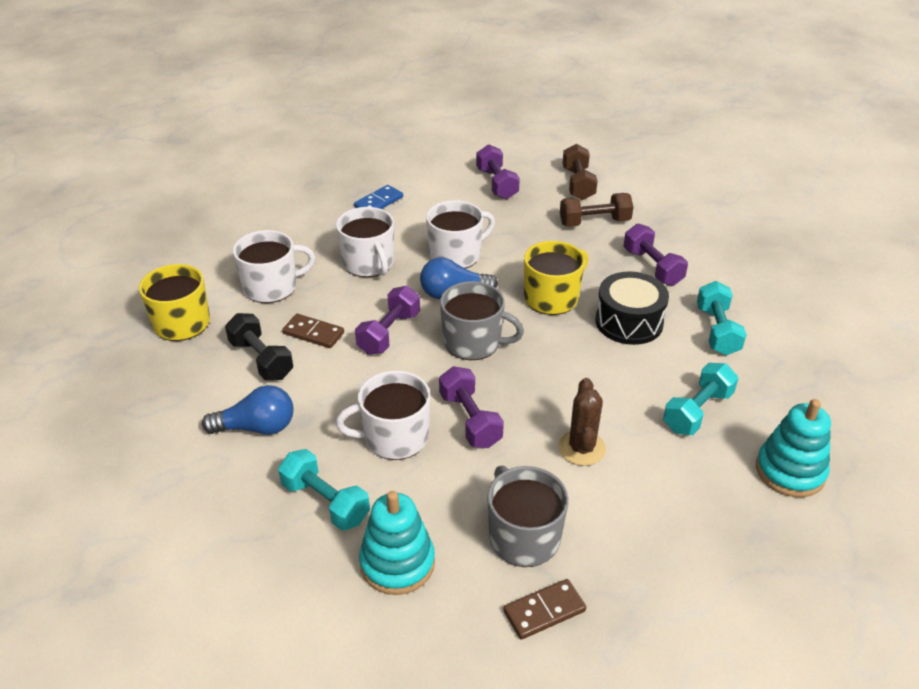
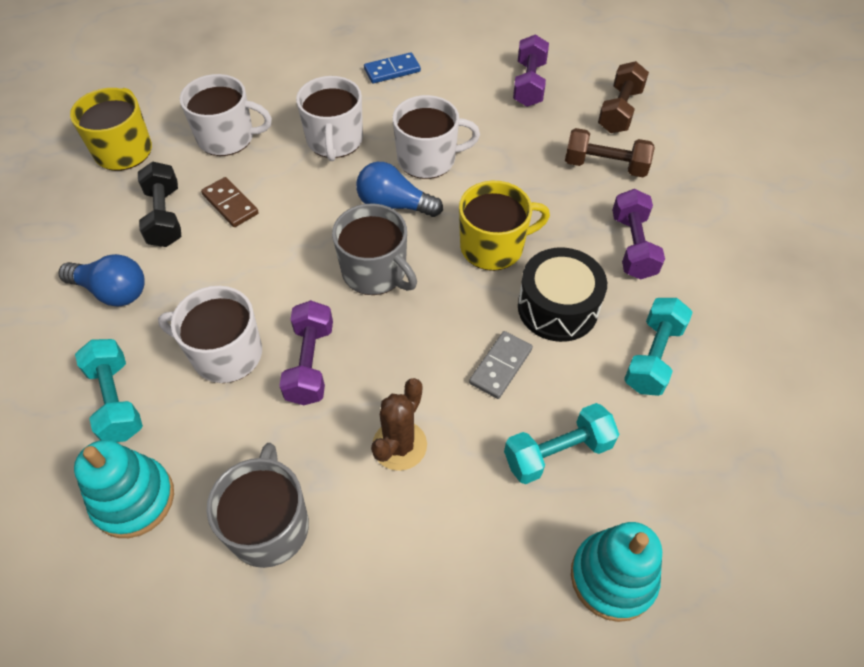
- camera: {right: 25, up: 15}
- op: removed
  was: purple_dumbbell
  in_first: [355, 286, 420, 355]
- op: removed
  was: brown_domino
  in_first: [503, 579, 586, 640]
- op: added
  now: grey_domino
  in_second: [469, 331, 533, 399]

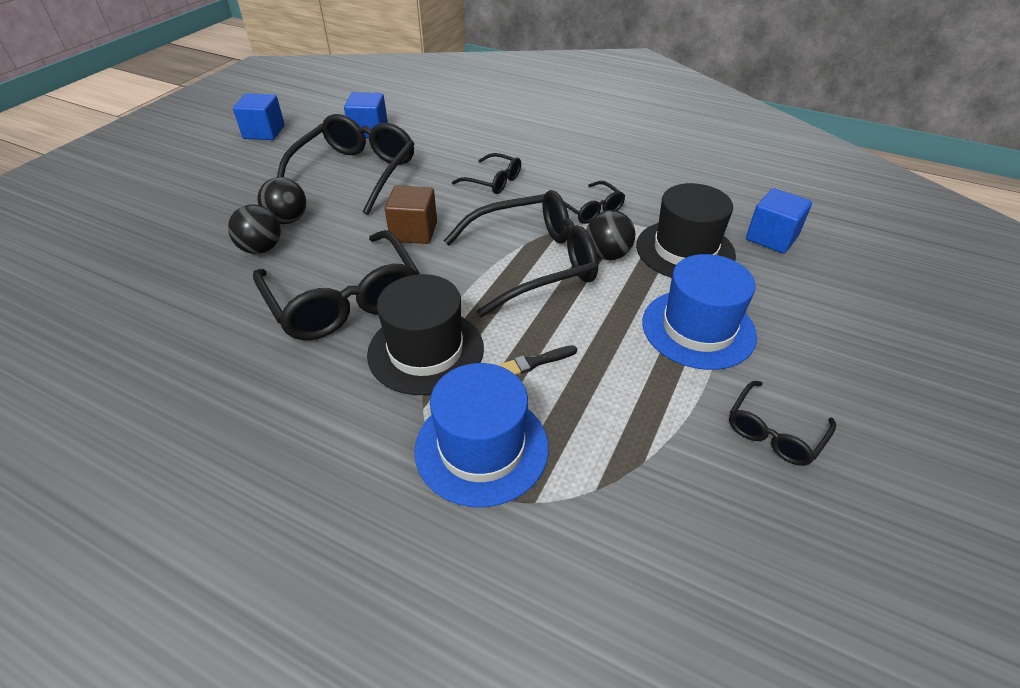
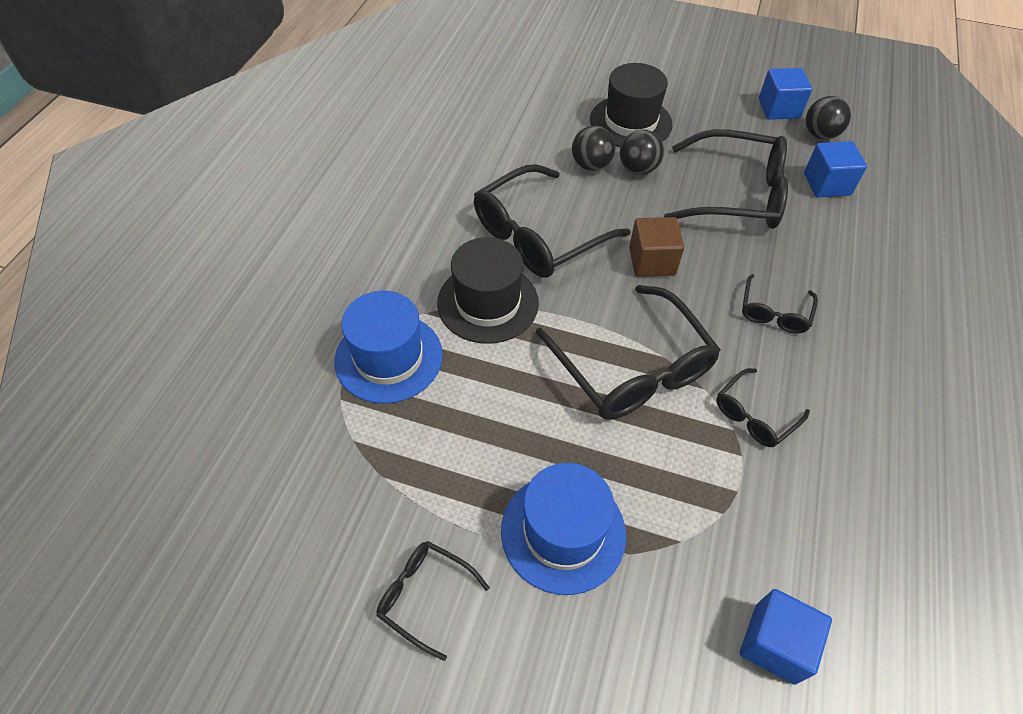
- camera: {right: 80, up: 10}
- op: moved
  was: black_hat
  in_first: [636, 183, 736, 278]
  in_second: [590, 63, 673, 147]
- op: moved
  was: black_ball
  in_first: [586, 210, 635, 260]
  in_second: [806, 96, 851, 140]
- op: removed
  was: black_brush
  in_first: [499, 345, 577, 375]

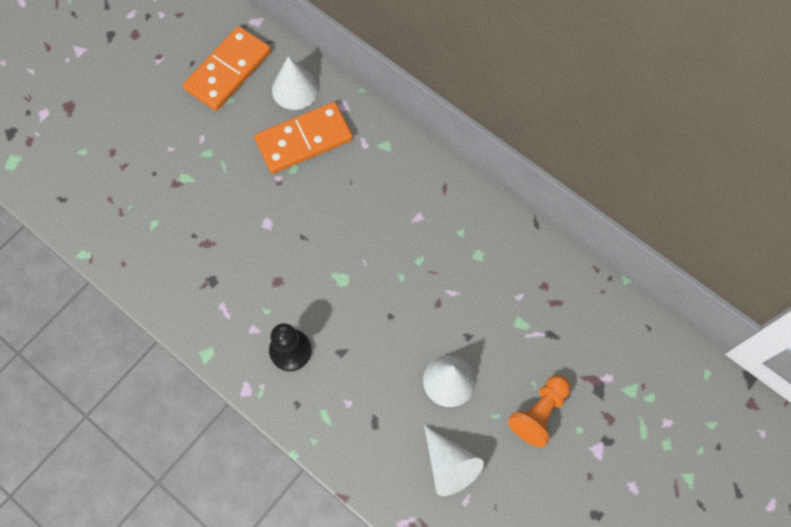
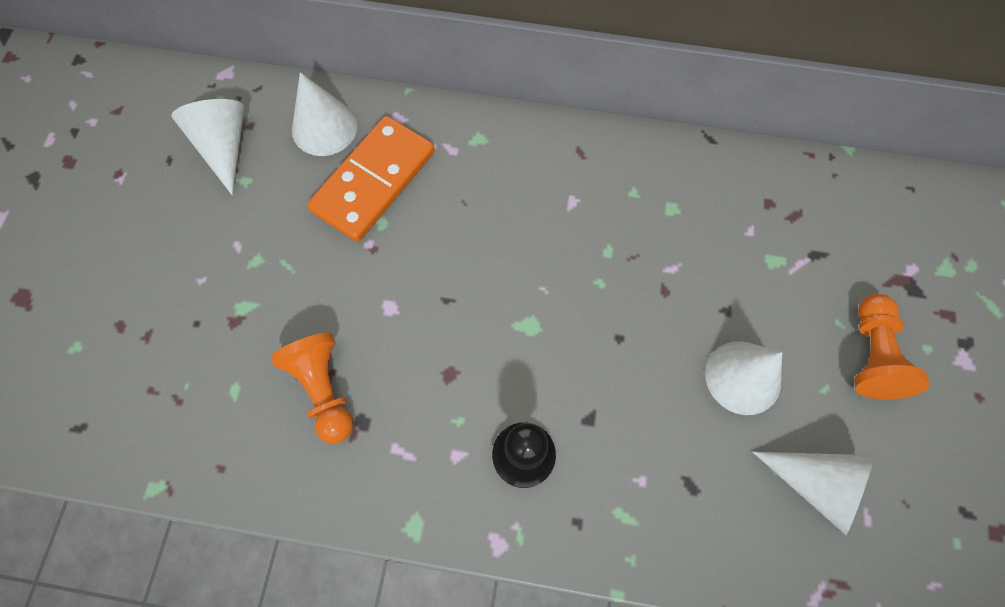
- camera: {right: -30, up: 0}
- op: replaced
  was: orange_domino
  now: white_cone
  in_first: [183, 26, 271, 111]
  in_second: [171, 99, 244, 196]
- op: added
  now: orange_pawn
  in_second: [271, 333, 353, 444]

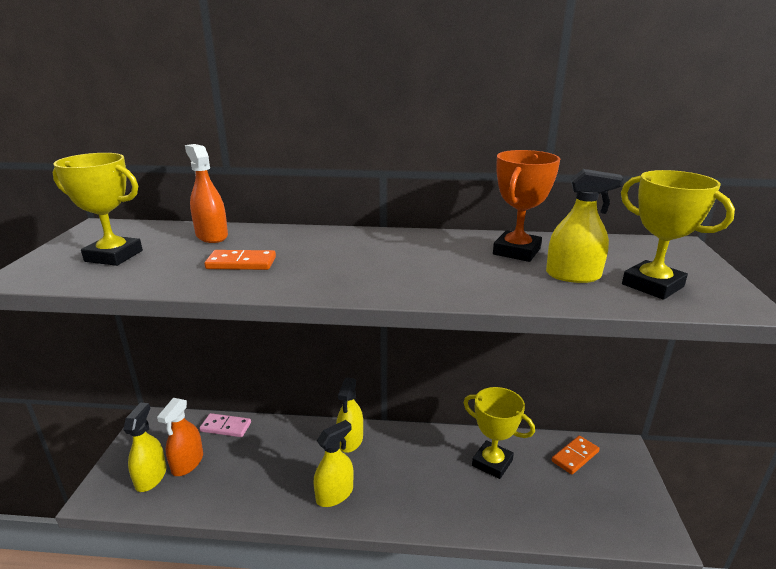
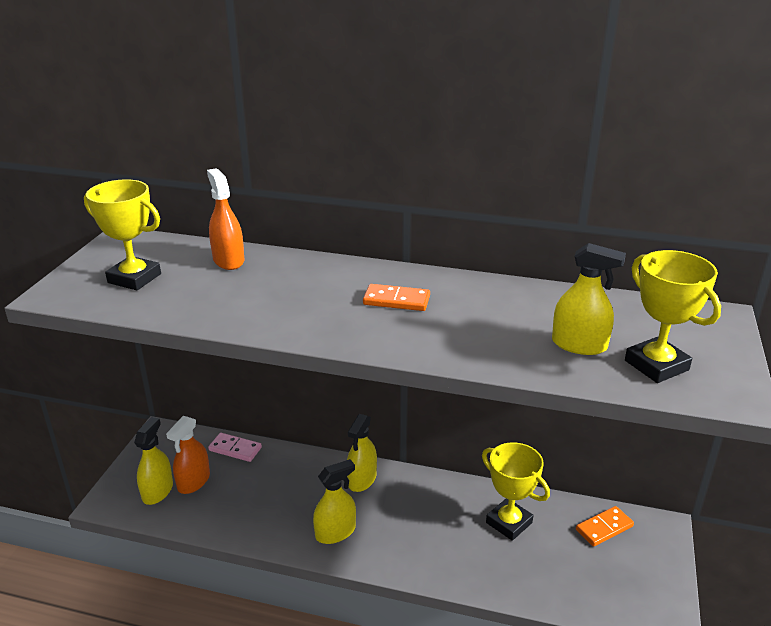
- camera: {right: 10, up: 5}
- op: removed
  was: orange_trophy
  in_first: [493, 150, 560, 262]
- op: moved
  was: orange_domino
  in_first: [204, 250, 276, 270]
  in_second: [363, 284, 430, 311]

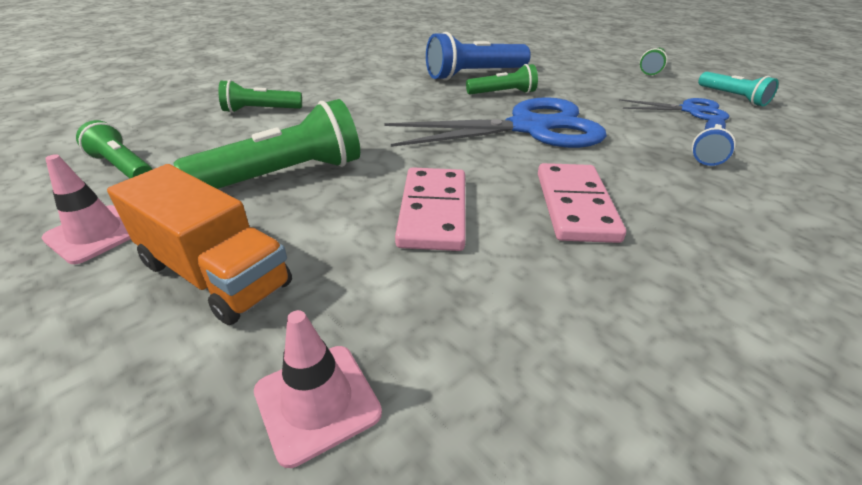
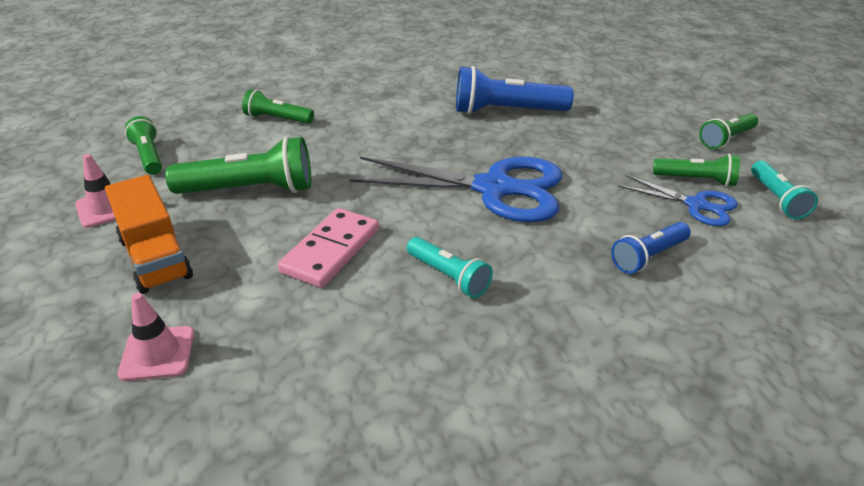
- camera: {right: 25, up: 0}
- op: moved
  was: green_flashlight
  in_first: [466, 64, 538, 95]
  in_second: [653, 154, 740, 187]
- op: replaced
  was: pink_domino
  now: turquoise_flashlight
  in_first: [538, 163, 626, 243]
  in_second: [407, 237, 493, 298]

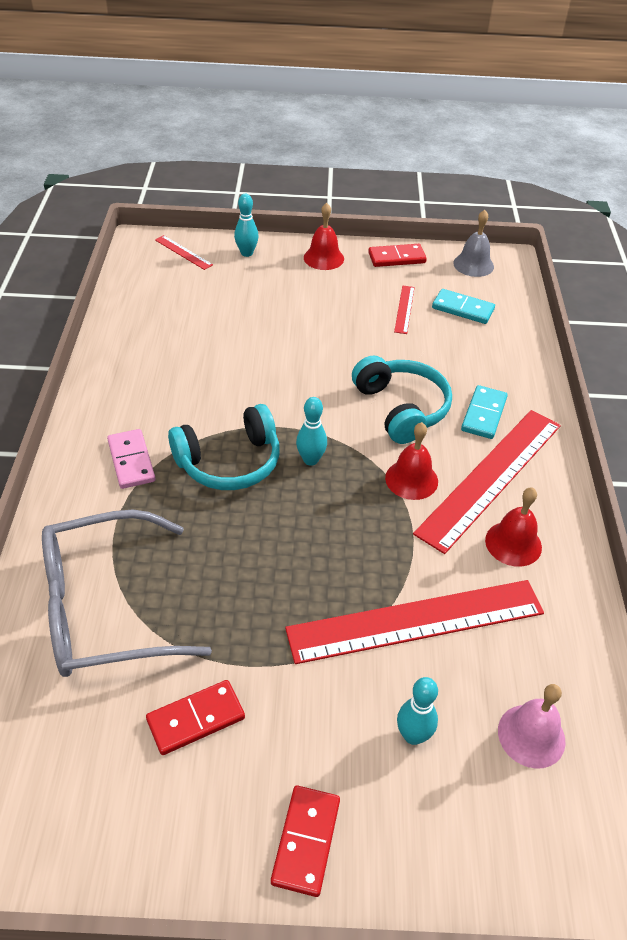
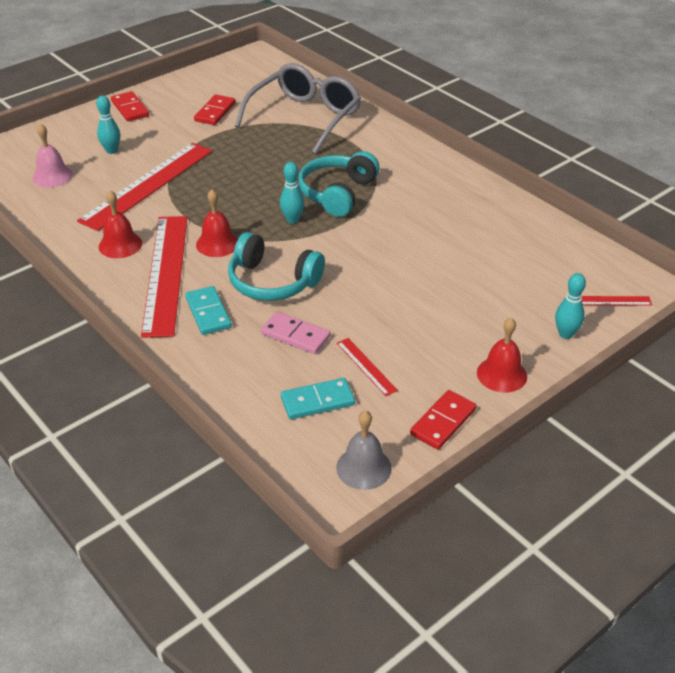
- camera: {right: 140, up: -5}
- op: moved
  was: pink_domino
  in_first: [107, 429, 155, 489]
  in_second: [261, 311, 331, 354]

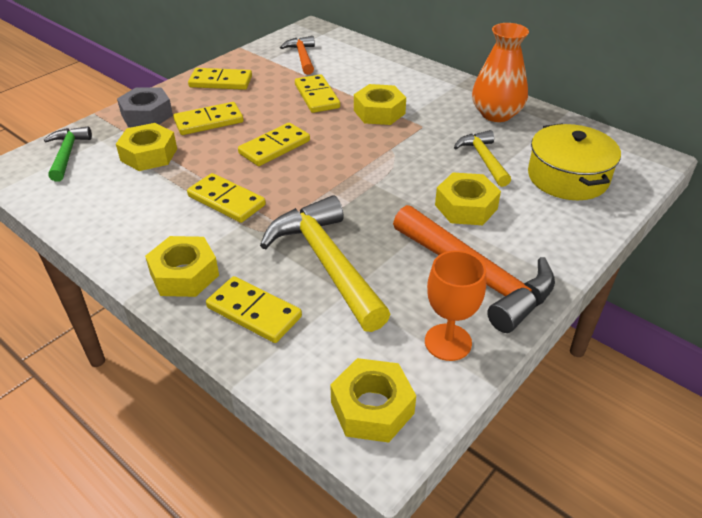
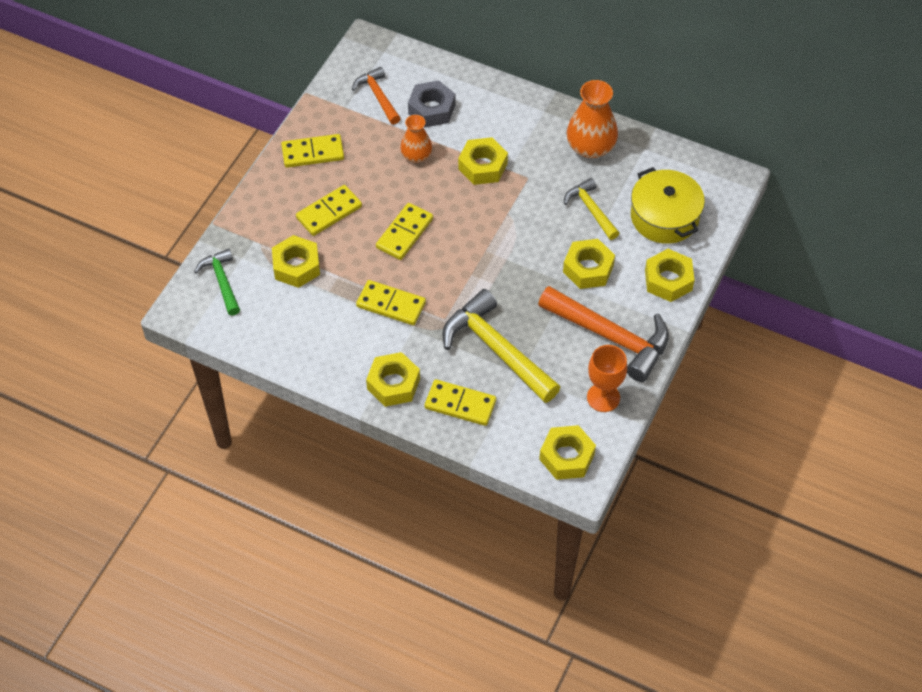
- camera: {right: -15, up: 15}
- op: replaced
  was: yellow_domino
  now: orange_vase
  in_first: [295, 74, 340, 113]
  in_second: [400, 115, 432, 163]
- op: moved
  was: grey_nut
  in_first: [117, 87, 173, 127]
  in_second: [408, 80, 455, 127]
- op: added
  now: yellow_nut
  in_second: [645, 249, 695, 302]

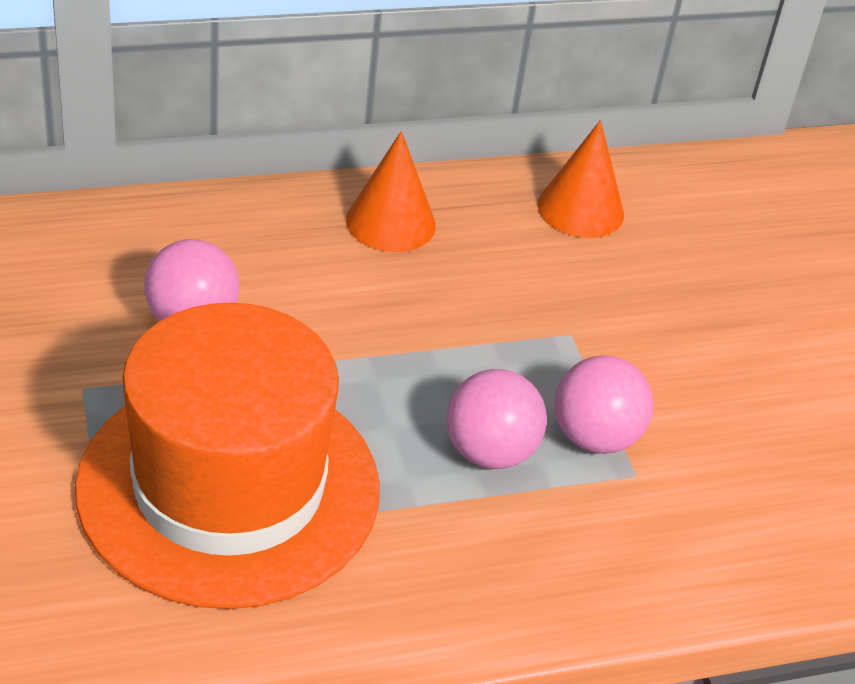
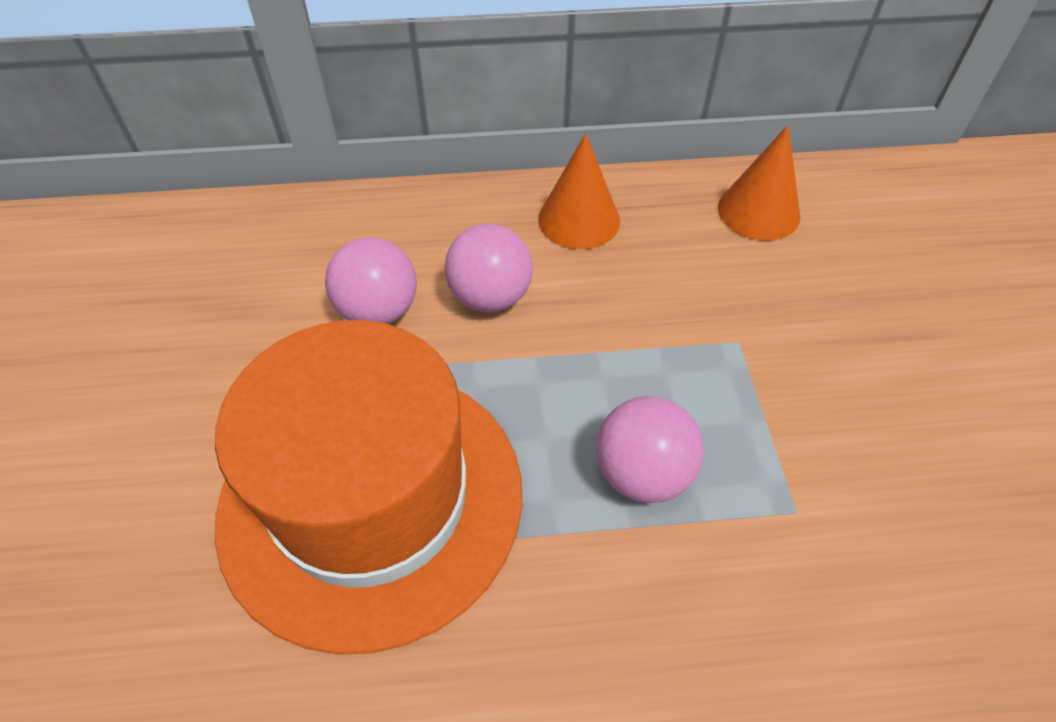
- camera: {right: 15, up: 10}
- op: moved
  was: pink_ball
  in_first: [554, 355, 653, 454]
  in_second: [445, 224, 533, 313]

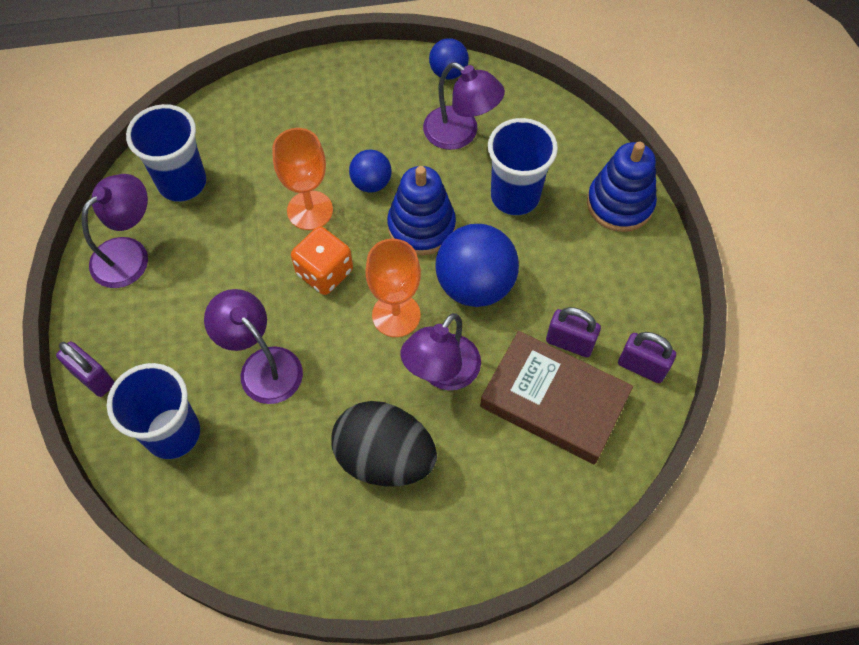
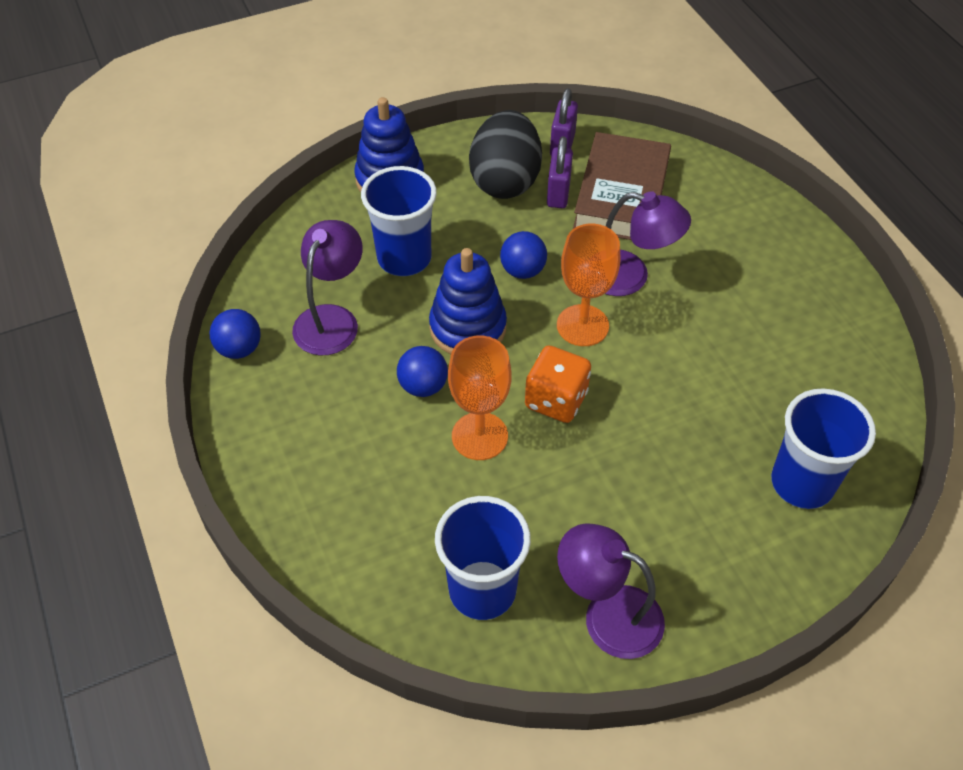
- camera: {right: -105, up: -10}
- op: resized
  was: blue_ball
  in_first: [435, 224, 519, 307]
  in_second: [500, 231, 547, 279]
  ratio: 0.55
- op: removed
  was: purple_lamp
  in_first: [204, 289, 303, 404]
- op: removed
  was: purple_padlock
  in_first: [56, 341, 114, 397]
- op: moved
  was: black_egg
  in_first: [331, 401, 437, 487]
  in_second: [469, 110, 542, 199]

